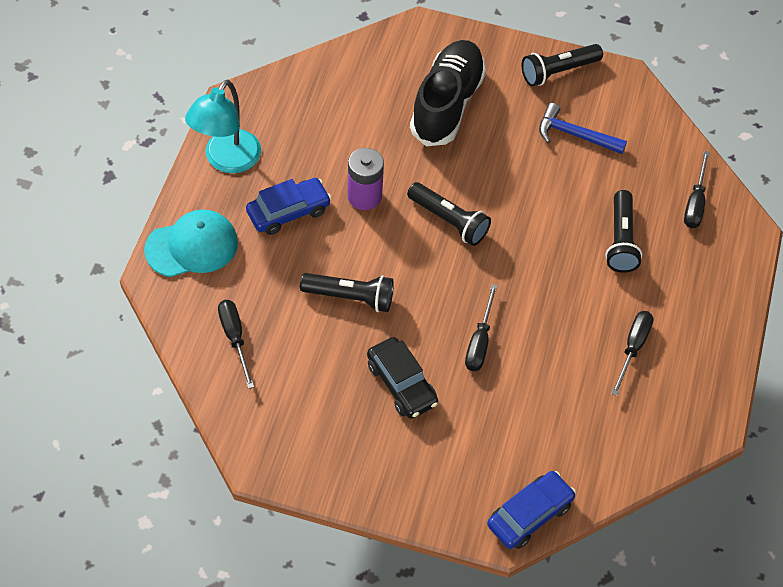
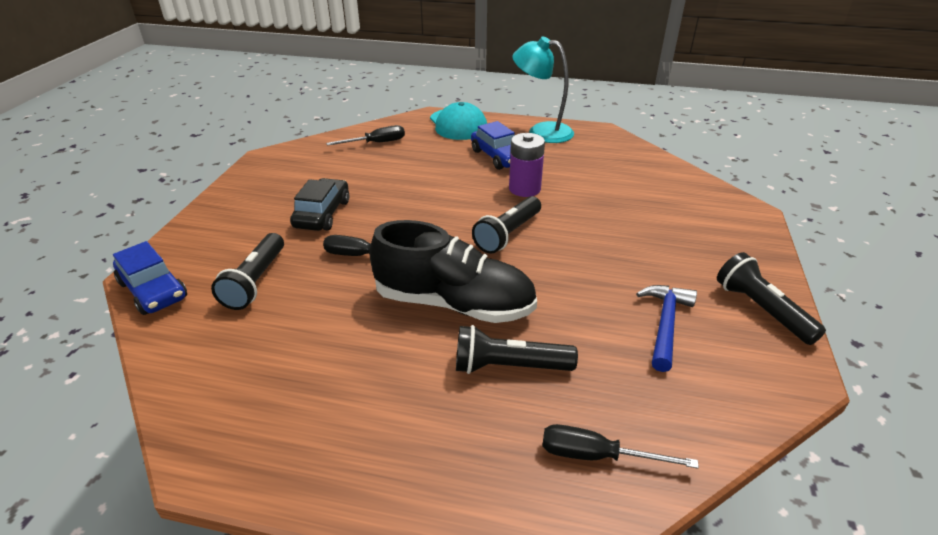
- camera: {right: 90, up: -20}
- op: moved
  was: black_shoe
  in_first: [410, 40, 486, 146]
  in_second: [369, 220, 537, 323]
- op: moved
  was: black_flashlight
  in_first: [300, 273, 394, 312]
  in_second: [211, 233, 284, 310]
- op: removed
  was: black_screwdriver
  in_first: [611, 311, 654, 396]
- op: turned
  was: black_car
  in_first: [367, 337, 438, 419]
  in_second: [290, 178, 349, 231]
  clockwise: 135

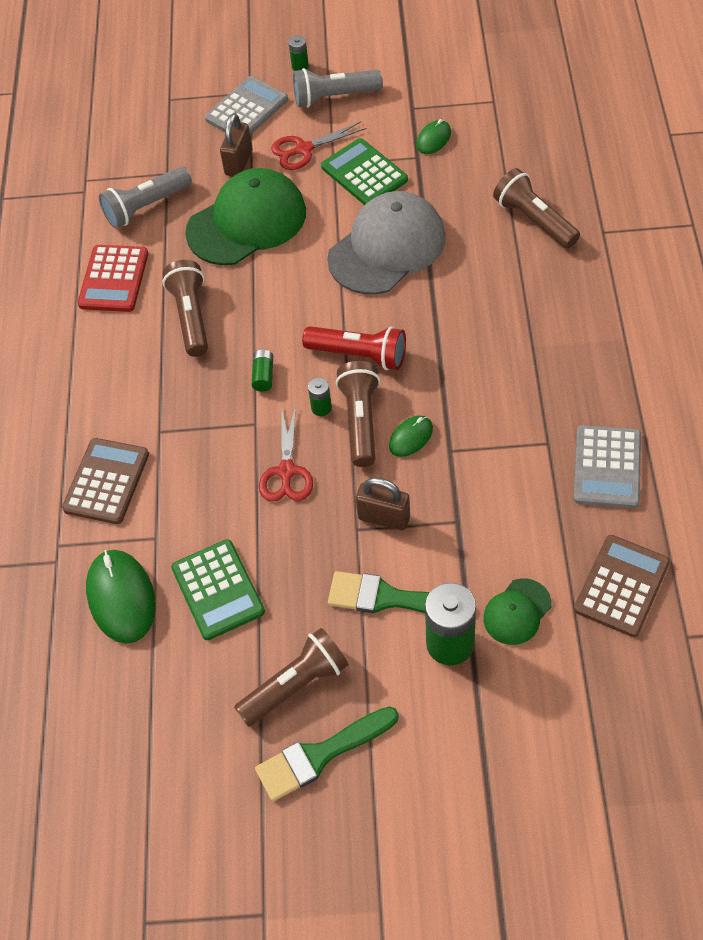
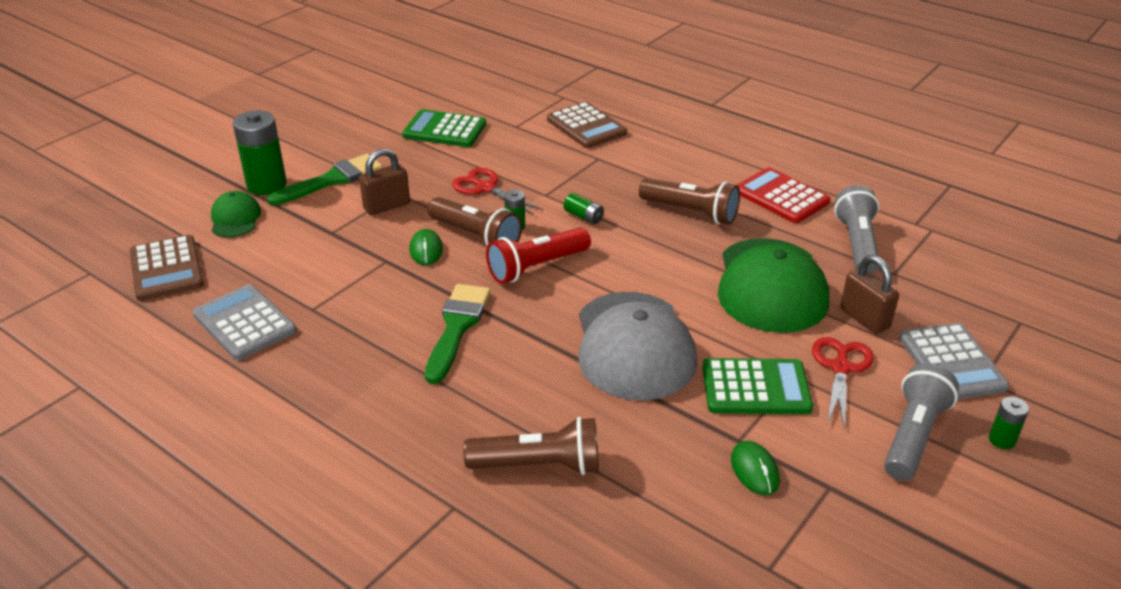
- camera: {right: 125, up: -20}
- op: removed
  was: green_mouse
  in_first: [86, 550, 156, 644]
- op: removed
  was: brown_flashlight
  in_first: [234, 628, 349, 727]
- op: moved
  was: green_brush
  in_first: [255, 706, 399, 801]
  in_second: [425, 284, 490, 384]

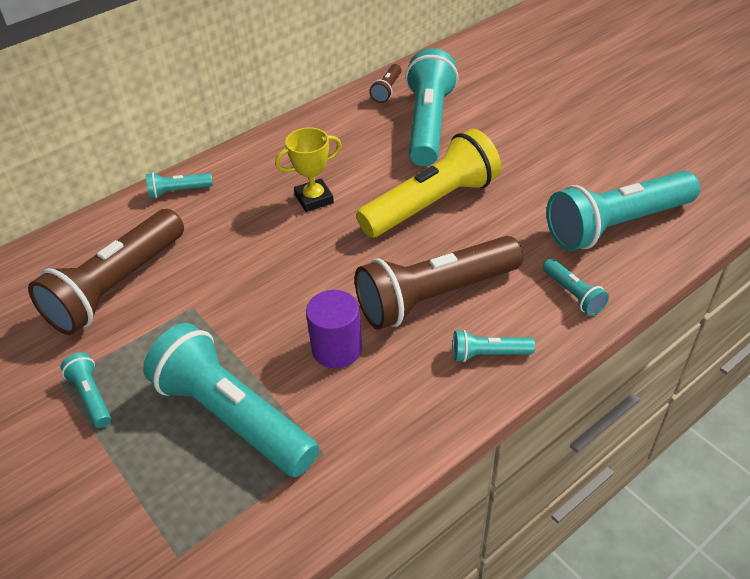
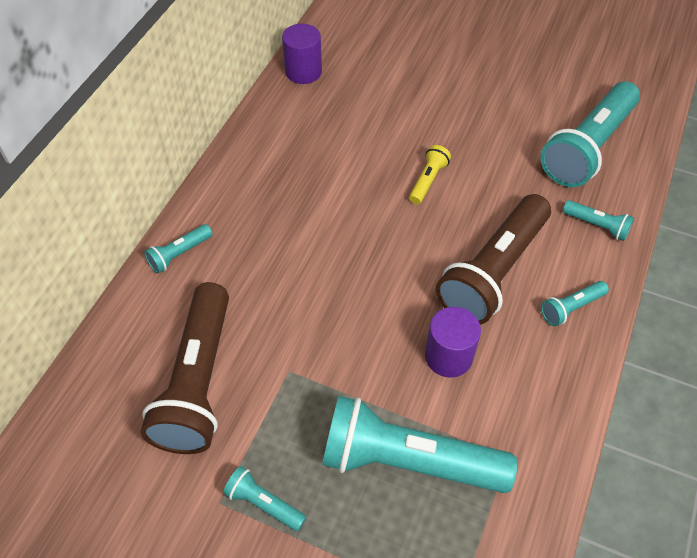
- camera: {right: -30, up: 10}
- op: removed
  was: turquoise_flashlight
  in_first: [405, 48, 459, 166]
- op: replaced
  was: brown_flashlight
  now: purple_cylinder
  in_first: [369, 64, 401, 103]
  in_second: [282, 24, 322, 84]
- op: removed
  was: yellow_trophy
  in_first: [275, 127, 342, 212]
- op: resized
  was: yellow_flashlight
  in_first: [356, 129, 501, 238]
  in_second: [409, 145, 451, 204]
  ratio: 0.44

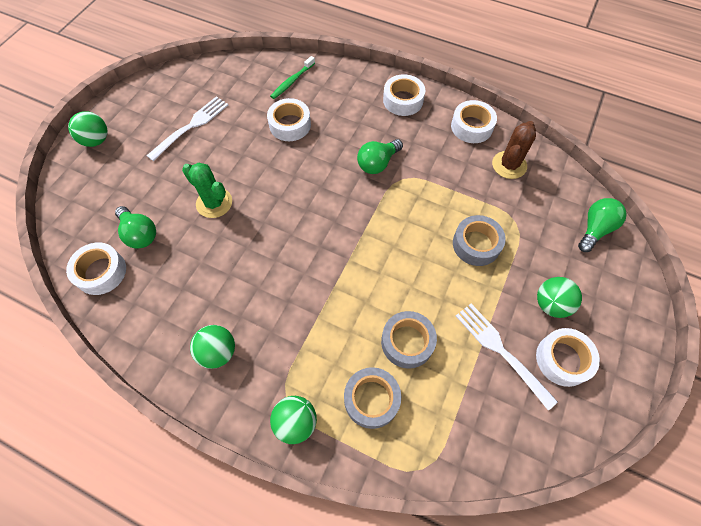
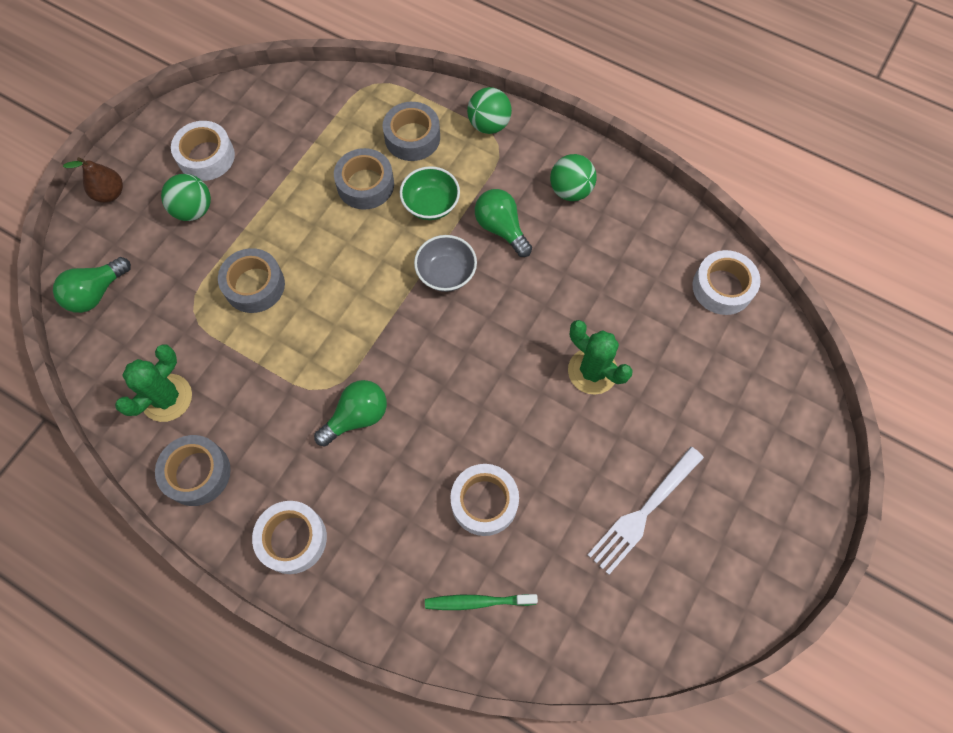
- camera: {right: -175, up: 5}
- op: turned
  was: green_toothbrush
  in_first: [270, 56, 315, 99]
  in_second: [425, 594, 538, 610]
  clockwise: -135
- op: recoloured
  was: white_tape
  now: grey_tape
  in_first: [451, 100, 497, 143]
  in_second: [155, 435, 231, 506]
- op: removed
  was: green_ball
  in_first: [68, 111, 108, 147]
- op: recoloured
  was: brown_cactus
  now: green_cactus
  in_first: [492, 121, 536, 179]
  in_second: [115, 344, 192, 422]
- op: moved
  was: green_light_bulb
  in_first: [115, 206, 156, 249]
  in_second: [475, 189, 532, 257]
- op: removed
  was: white_fork
  in_first: [456, 304, 558, 411]
- op: added
  now: brown_pear
  in_second: [63, 157, 123, 203]
- op: added
  now: green_bowl
  in_second: [400, 166, 460, 220]
- op: added
  now: grey_bowl
  in_second: [414, 235, 477, 292]

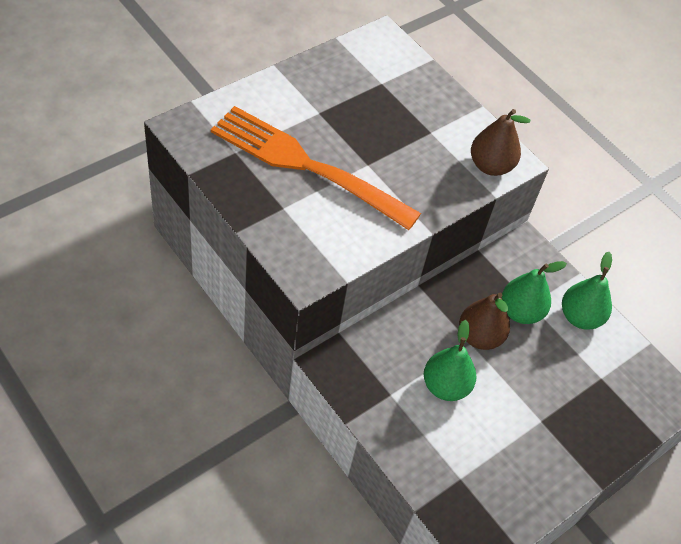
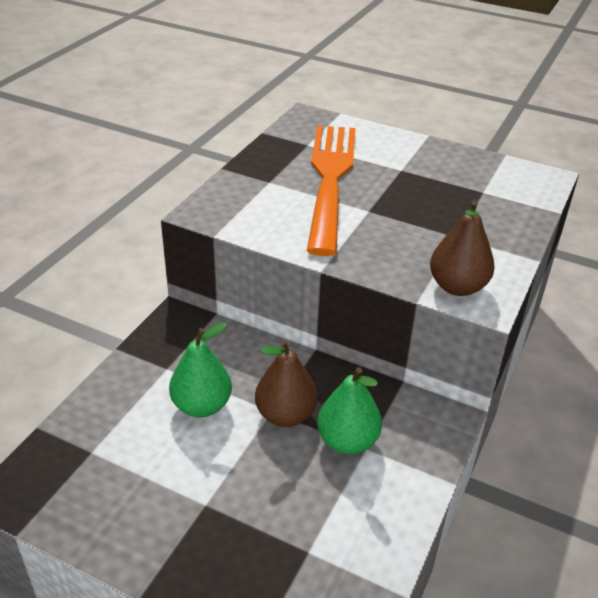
- camera: {right: 70, up: -15}
- op: removed
  was: green_pear
  in_first: [562, 252, 612, 329]

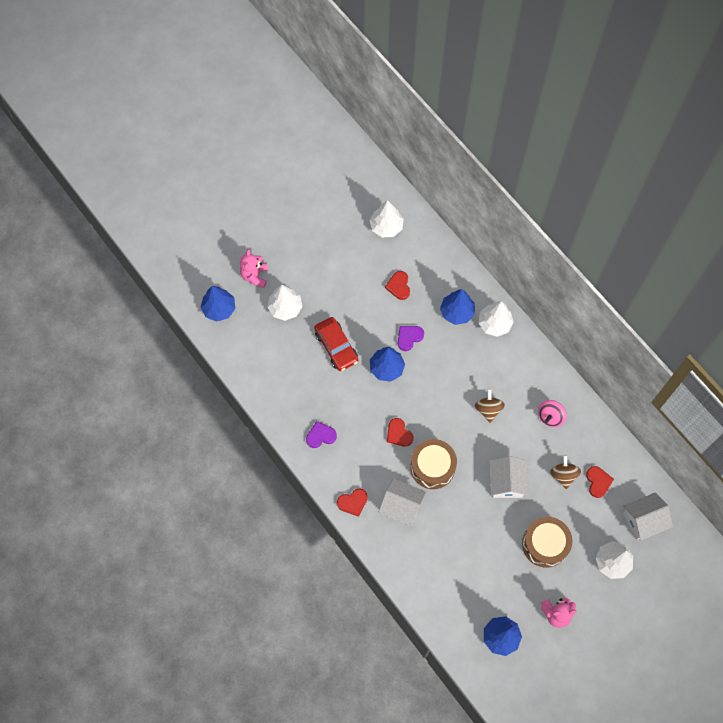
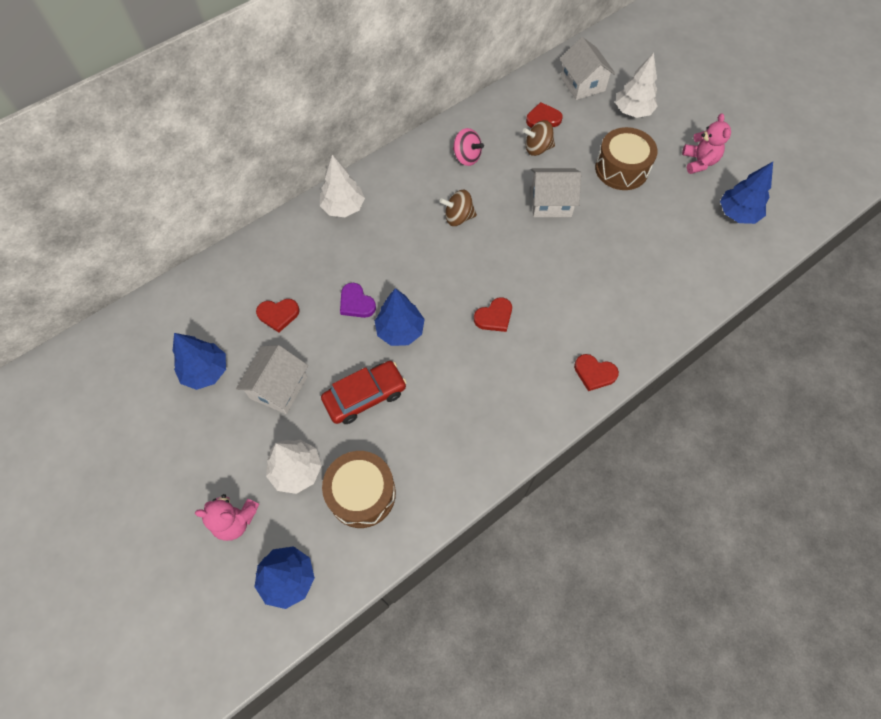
- camera: {right: -90, up: -5}
- op: removed
  was: white_tree
  in_first: [370, 200, 403, 237]
- op: moved
  was: blue_tree
  in_first: [440, 289, 475, 325]
  in_second: [173, 333, 226, 390]
- op: removed
  was: purple_heart
  in_first: [306, 421, 337, 448]
- op: moved
  was: brown_drum
  in_first: [410, 439, 457, 489]
  in_second: [322, 451, 396, 528]
- op: moved
  was: white_house
  in_first: [379, 478, 426, 526]
  in_second: [236, 345, 308, 414]
- op: turned
  was: red_heart
  in_first: [337, 489, 368, 517]
  in_second: [574, 354, 619, 391]
  clockwise: 135

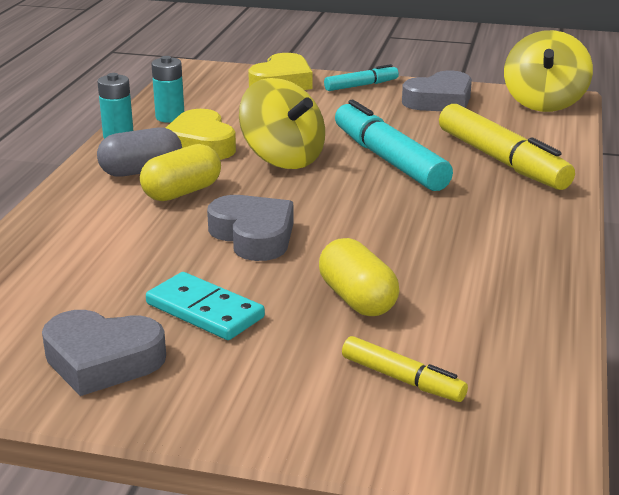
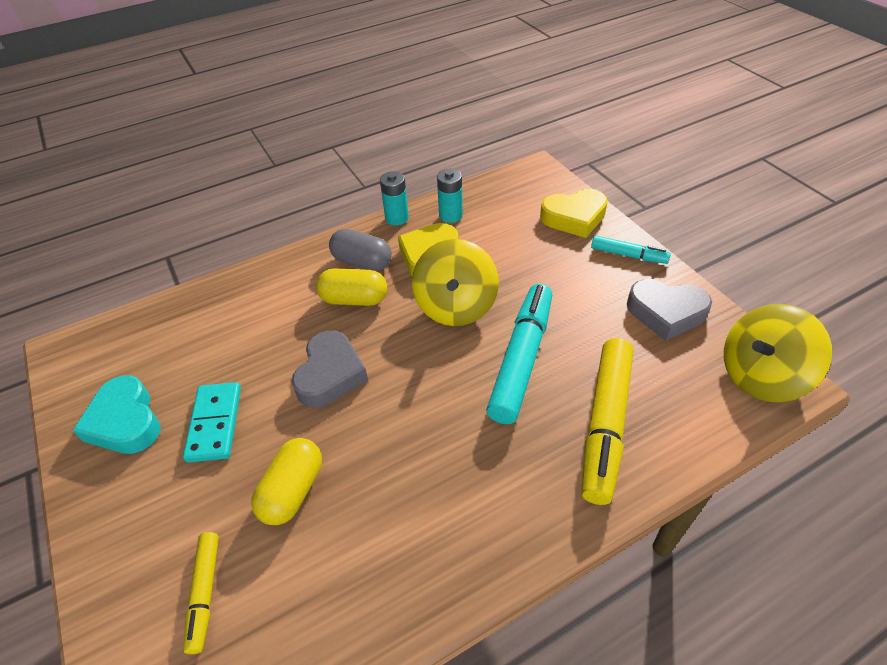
- camera: {right: 50, up: 20}
- op: recoloured
  was: grey_heart
  now: turquoise_heart
  in_first: [42, 310, 166, 396]
  in_second: [73, 375, 160, 454]

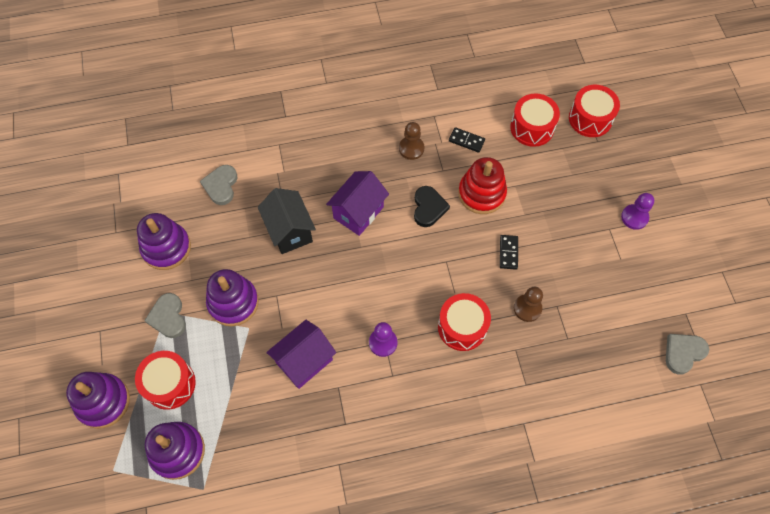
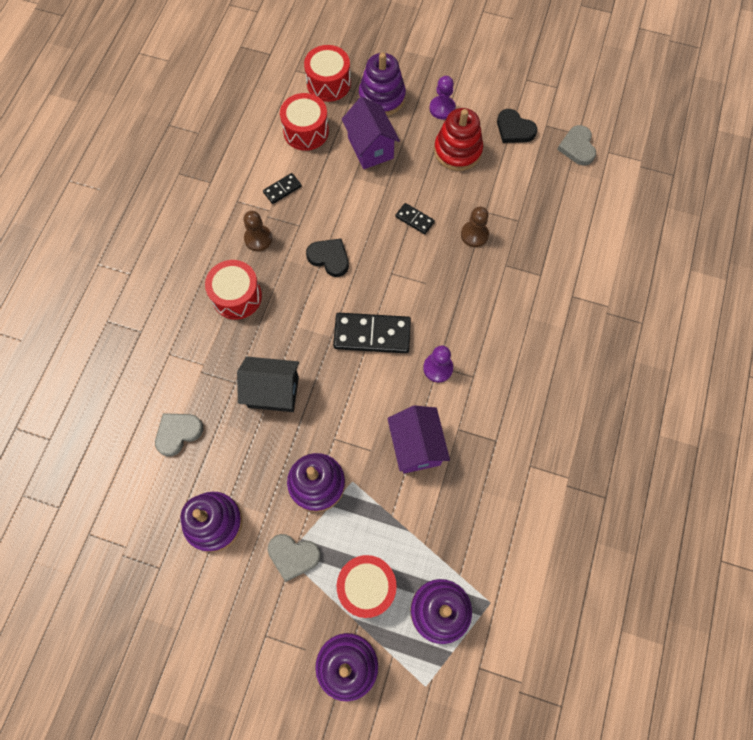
- camera: {right: -60, up: 5}
- op: moved
  was: red_stacking_toy
  in_first: [458, 157, 507, 214]
  in_second: [434, 108, 483, 171]
- op: turned
  was: grey_heart
  in_first: [200, 165, 237, 205]
  in_second: [155, 413, 203, 457]
  clockwise: 105
- op: moved
  was: purple_house
  in_first: [326, 171, 389, 236]
  in_second: [342, 97, 400, 169]
- op: moved
  was: red_drum
  in_first: [438, 293, 491, 351]
  in_second: [205, 260, 262, 320]
- op: added
  now: purple_stacking_toy
  in_second: [359, 52, 406, 116]
- op: added
  now: black_heart
  in_second: [497, 109, 537, 143]
- op: added
  now: black_domino
  in_second: [333, 313, 411, 353]

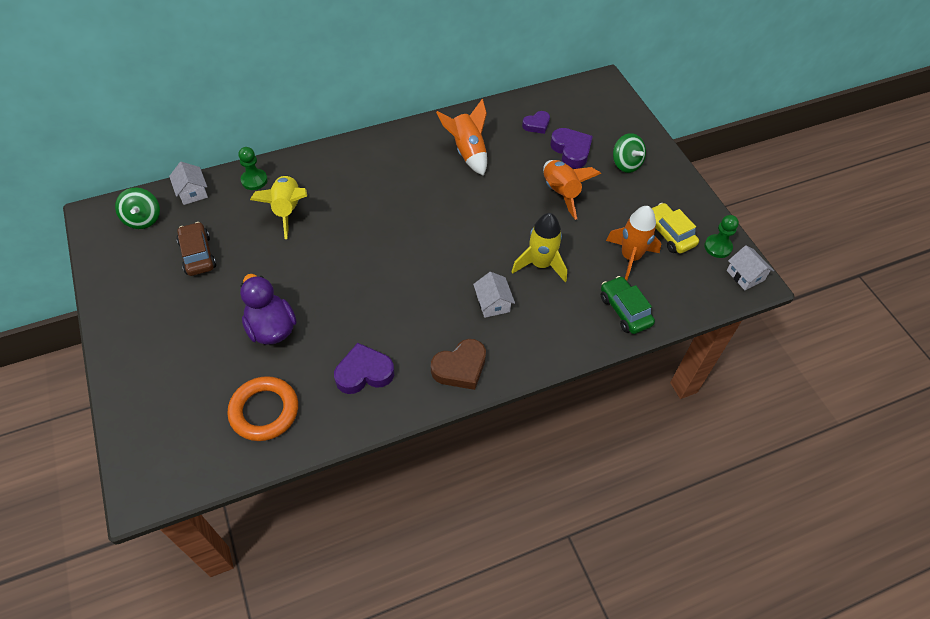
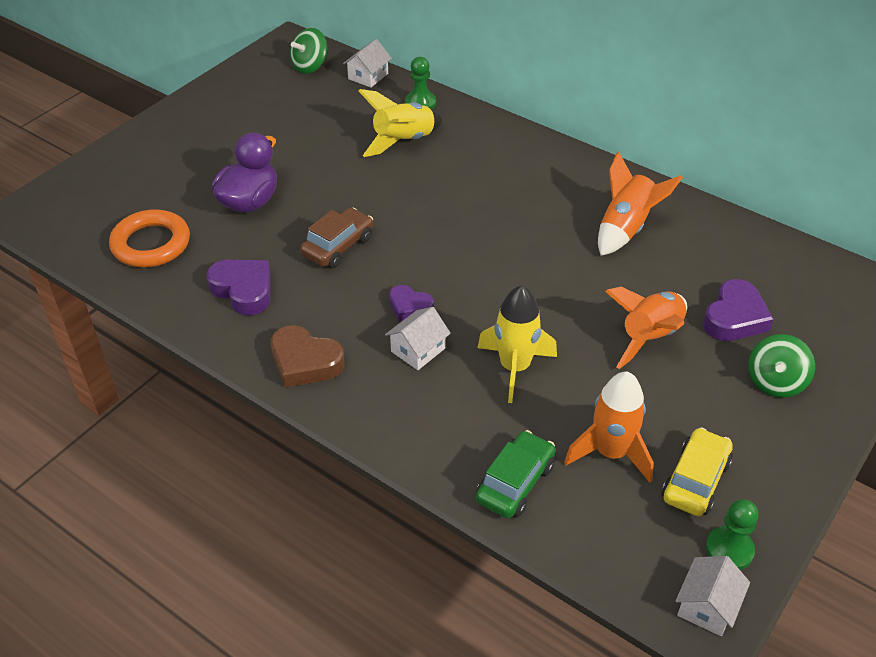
- camera: {right: 60, up: -10}
- op: moved
  was: purple_heart
  in_first: [522, 111, 550, 134]
  in_second: [389, 285, 434, 322]
- op: moved
  was: brown_car
  in_first: [177, 222, 216, 276]
  in_second: [300, 208, 373, 268]

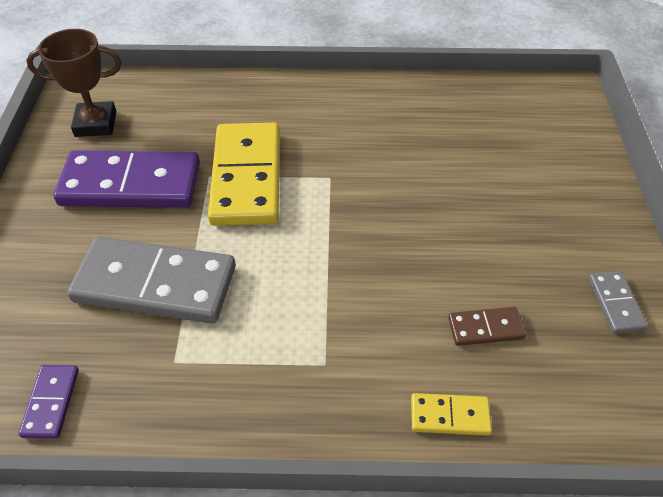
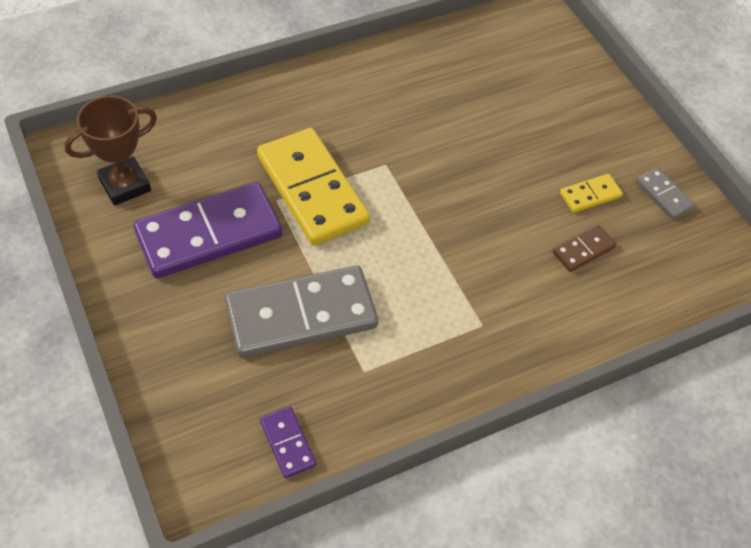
- camera: {right: -30, up: 5}
- op: moved
  was: yellow_domino
  in_first: [411, 393, 492, 435]
  in_second: [560, 174, 623, 213]

